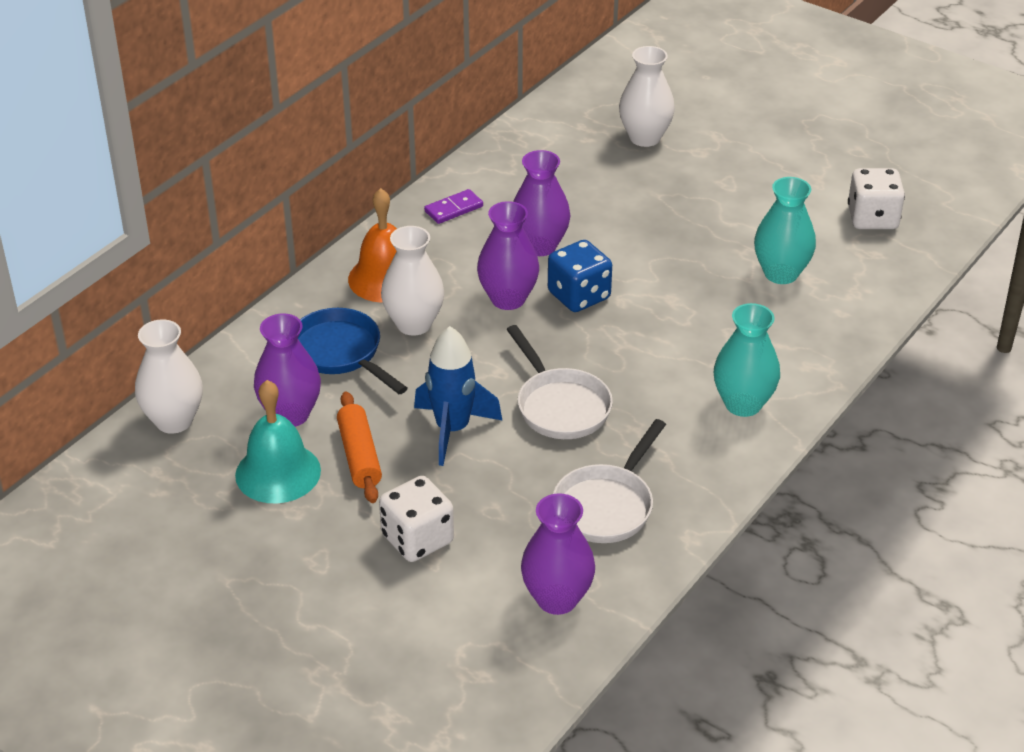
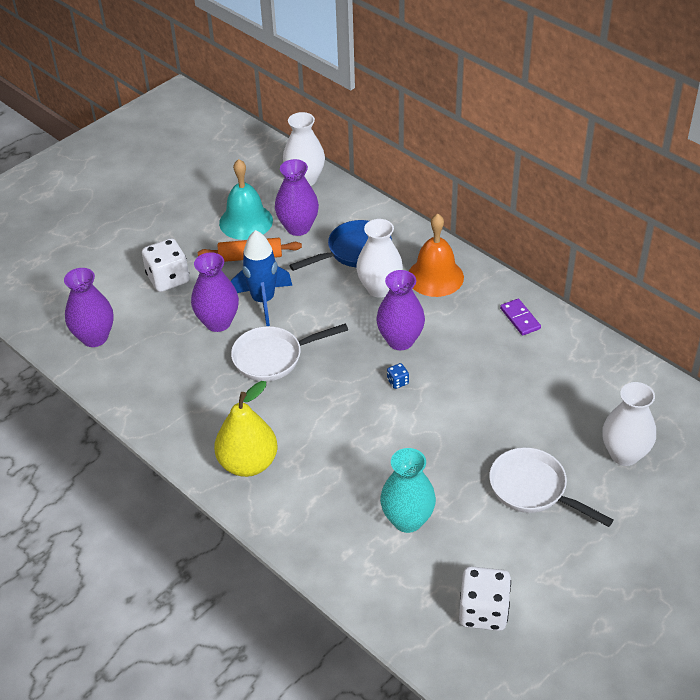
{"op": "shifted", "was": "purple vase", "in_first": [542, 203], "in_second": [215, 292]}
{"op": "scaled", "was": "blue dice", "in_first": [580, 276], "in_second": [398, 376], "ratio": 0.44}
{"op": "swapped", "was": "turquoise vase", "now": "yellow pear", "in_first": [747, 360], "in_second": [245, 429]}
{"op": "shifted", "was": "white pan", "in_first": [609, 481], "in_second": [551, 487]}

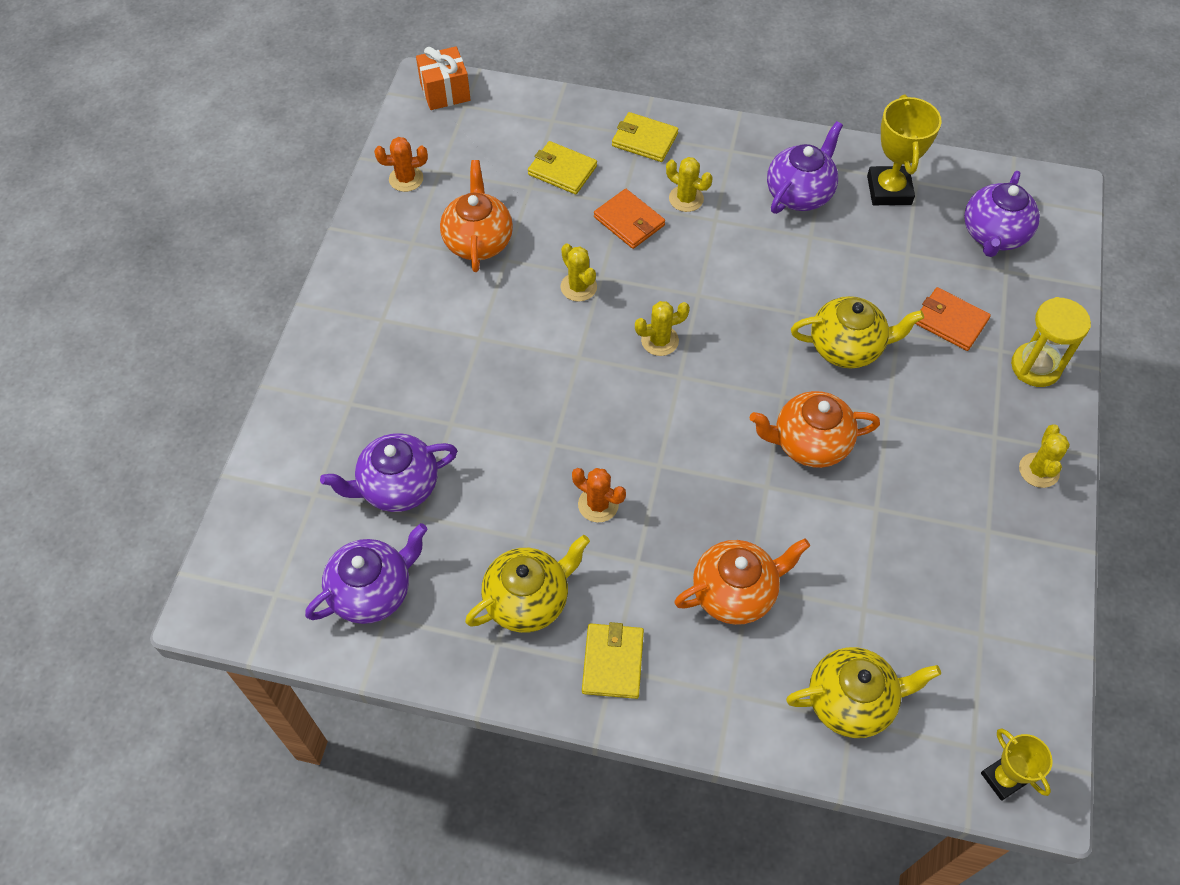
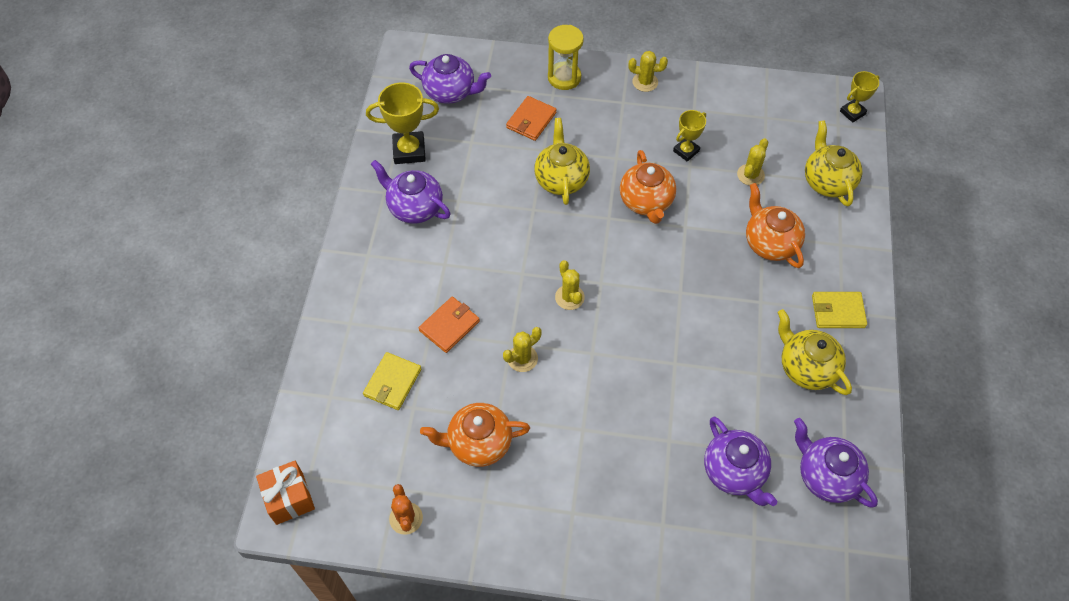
{"op": "gone", "was": "yellow wallet", "in_first": [645, 137]}
{"op": "shifted", "was": "yellow cactus", "in_first": [689, 184], "in_second": [752, 162]}
{"op": "gone", "was": "orange cactus", "in_first": [599, 495]}
{"op": "new", "now": "yellow trophy", "in_second": [689, 136]}

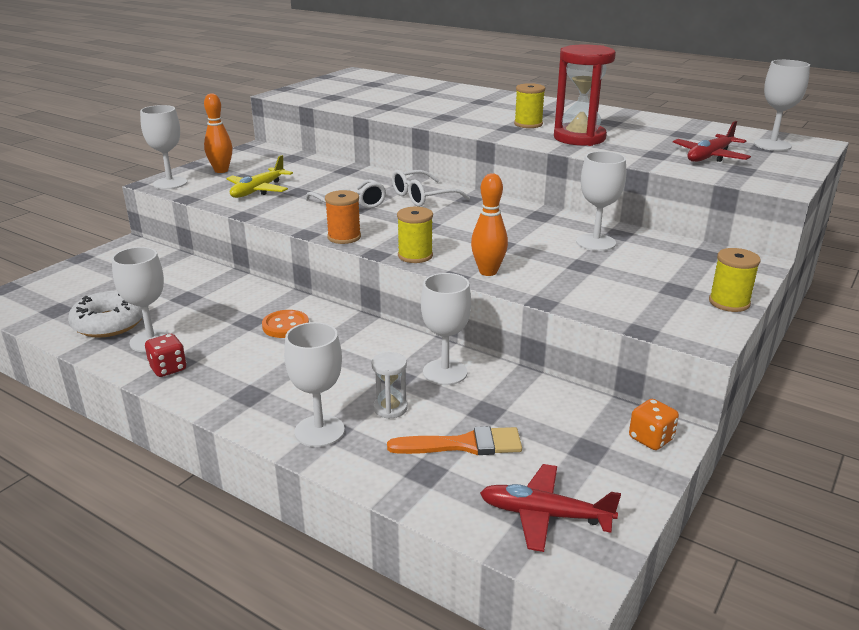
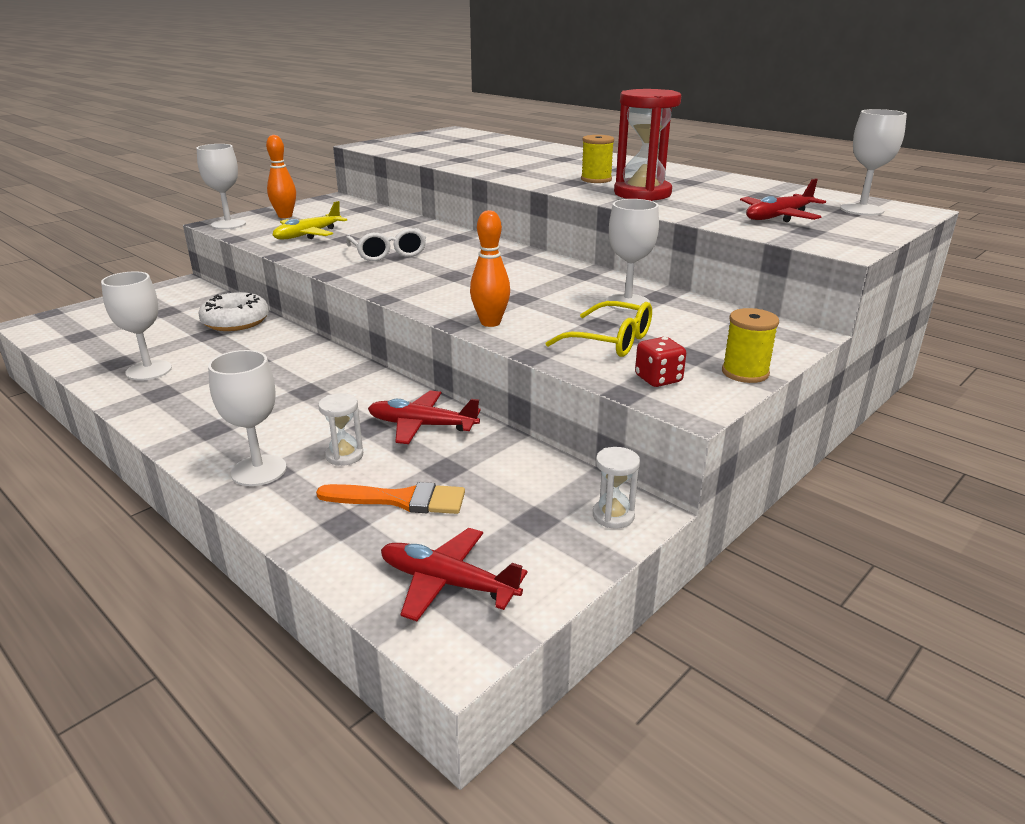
{"op": "gone", "was": "white glasses", "in_first": [431, 188]}
{"op": "gone", "was": "orange spool", "in_first": [343, 217]}
{"op": "gone", "was": "yellow spool", "in_first": [415, 235]}
{"op": "swapped", "was": "white goblet", "now": "red plane", "in_first": [446, 329], "in_second": [424, 417]}
{"op": "shifted", "was": "white donut", "in_first": [105, 314], "in_second": [233, 311]}
{"op": "gone", "was": "orange button", "in_first": [285, 324]}
{"op": "shifted", "was": "red dice", "in_first": [165, 355], "in_second": [660, 362]}
{"op": "swapped", "was": "orange dice", "now": "white hourglass", "in_first": [654, 424], "in_second": [616, 487]}
{"op": "new", "now": "yellow glasses", "in_second": [599, 329]}

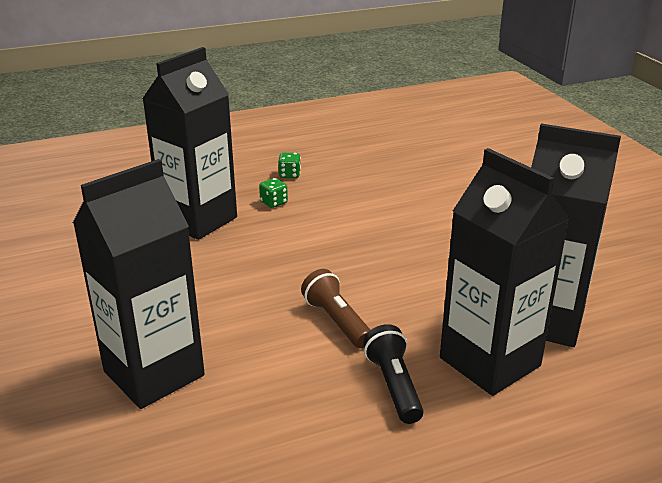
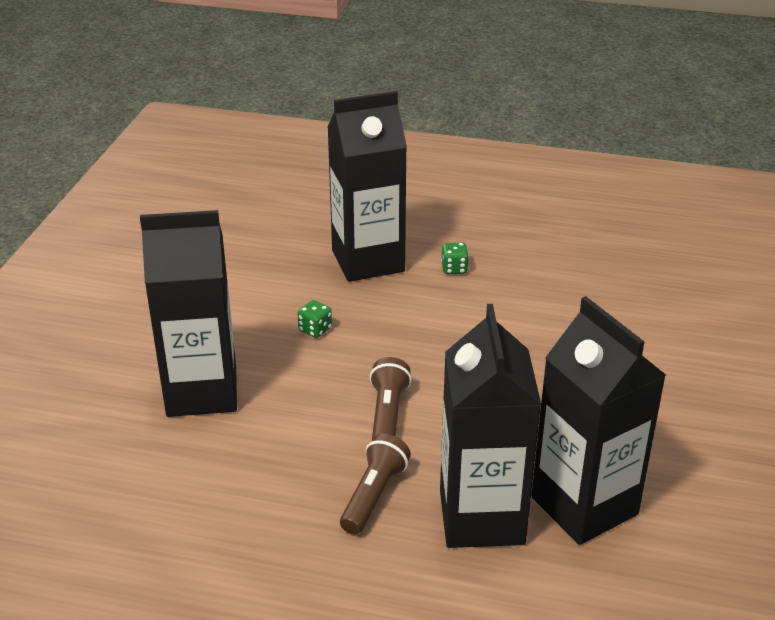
{"op": "shifted", "was": "green dice", "in_first": [289, 165], "in_second": [315, 319]}
{"op": "repainted", "was": "black flashlight", "now": "brown flashlight", "in_first": [393, 374], "in_second": [375, 484]}

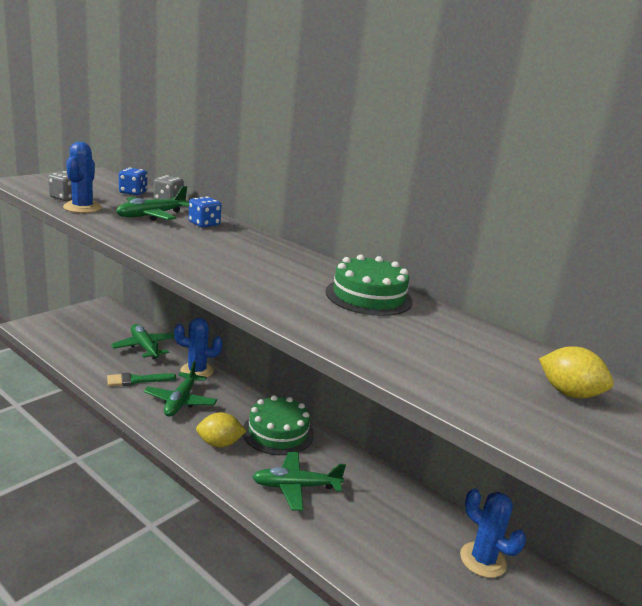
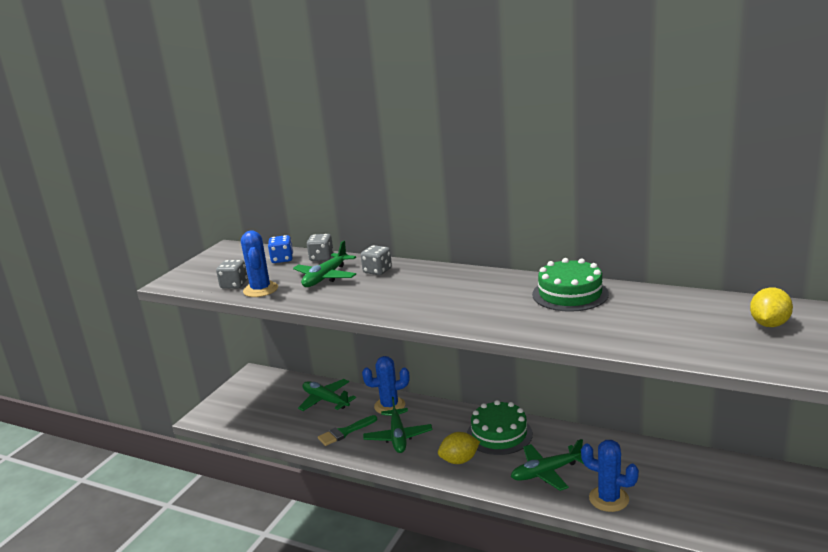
{"op": "repainted", "was": "blue dice", "now": "grey dice", "in_first": [204, 212], "in_second": [376, 260]}
{"op": "rotated", "was": "yellow lemon", "in_first": [576, 372], "in_second": [771, 307], "clockwise": -75}
{"op": "shifted", "was": "blue cactus", "in_first": [493, 533], "in_second": [610, 476]}

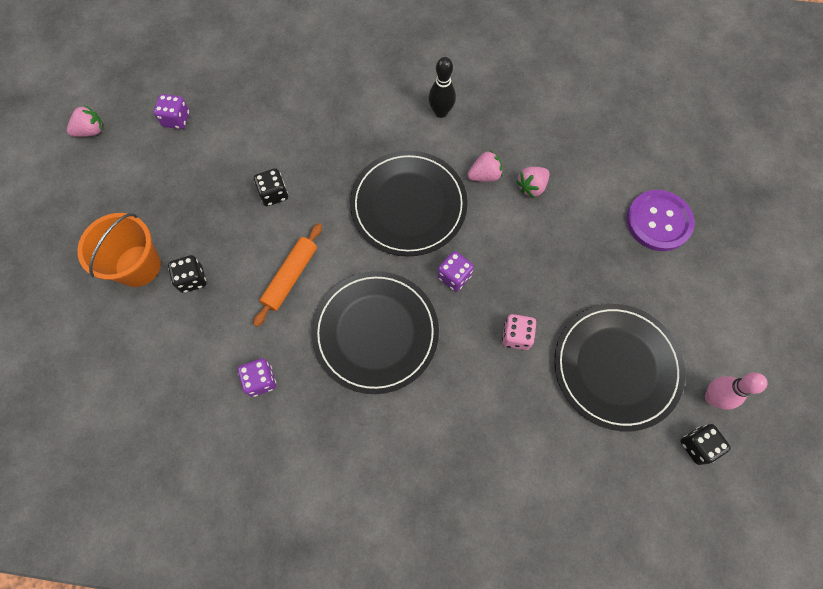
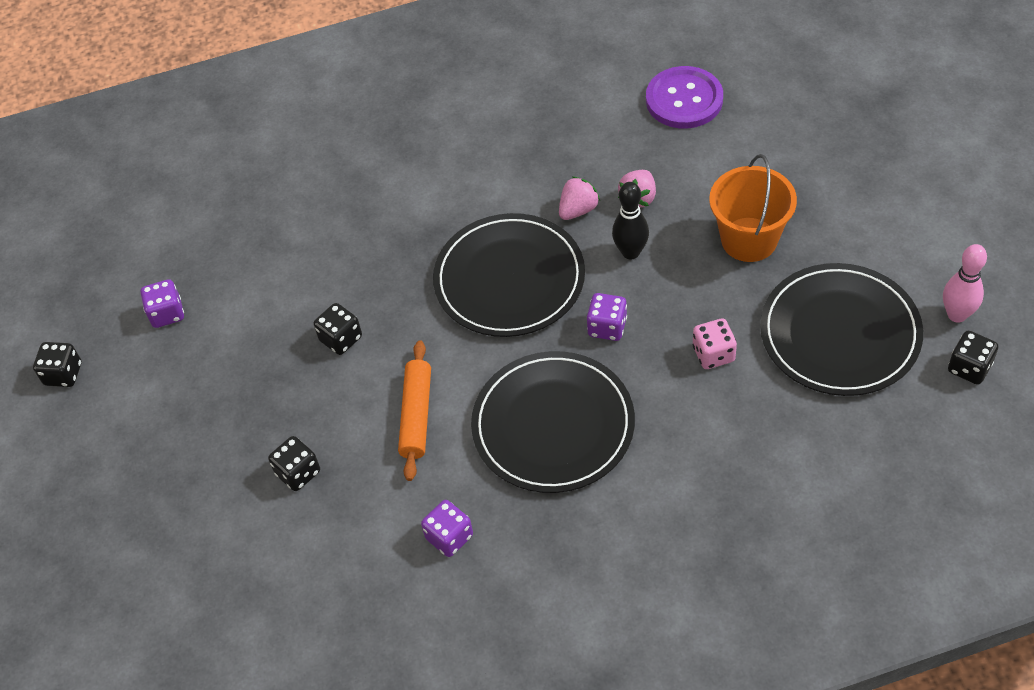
{"op": "shifted", "was": "black bowling pin", "in_first": [442, 87], "in_second": [630, 220]}
{"op": "swapped", "was": "pink strawberry", "now": "black dice", "in_first": [85, 121], "in_second": [57, 364]}
{"op": "shifted", "was": "purple button", "in_first": [660, 220], "in_second": [684, 97]}
{"op": "shifted", "was": "orange bucket", "in_first": [119, 250], "in_second": [753, 208]}

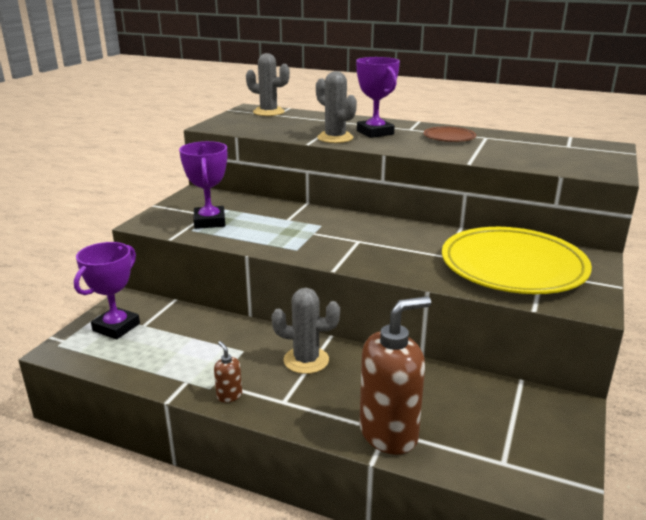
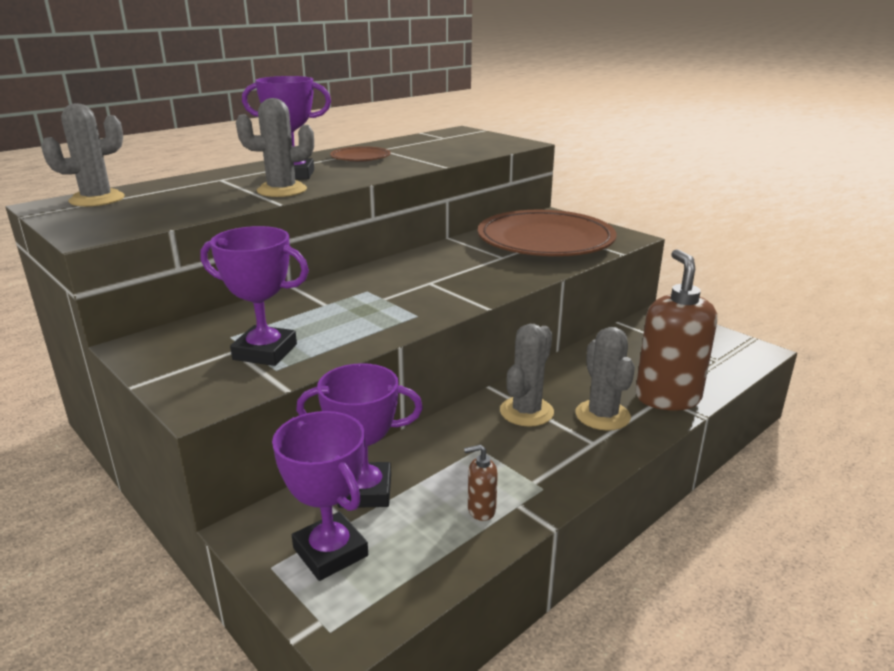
{"op": "repainted", "was": "yellow plate", "now": "brown plate", "in_first": [517, 260], "in_second": [547, 233]}
{"op": "shifted", "was": "brown soap dispenser", "in_first": [228, 371], "in_second": [481, 483]}
{"op": "new", "now": "grey cactus", "in_second": [605, 379]}
{"op": "new", "now": "purple trophy", "in_second": [359, 435]}

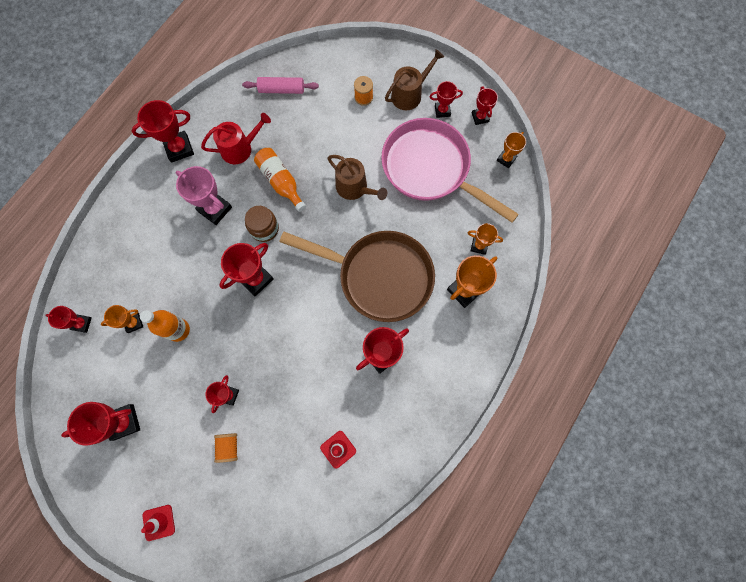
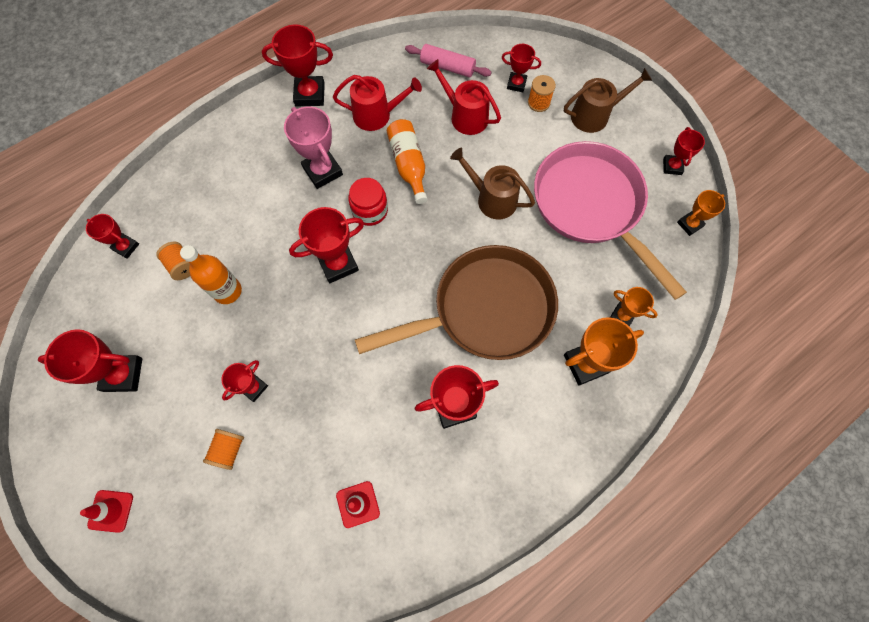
{"op": "shifted", "was": "red trophy", "in_first": [446, 99], "in_second": [521, 68]}
{"op": "rotated", "was": "brown watering can", "in_first": [357, 177], "in_second": [492, 184], "clockwise": 150}
{"op": "repainted", "was": "brown jar", "now": "red jar", "in_first": [262, 224], "in_second": [368, 202]}
{"op": "rotated", "was": "brown pan", "in_first": [357, 276], "in_second": [456, 302], "clockwise": -60}
{"op": "swapped", "was": "orange trophy", "now": "orange spool", "in_first": [122, 319], "in_second": [173, 261]}
{"op": "new", "now": "red watering can", "in_second": [464, 97]}

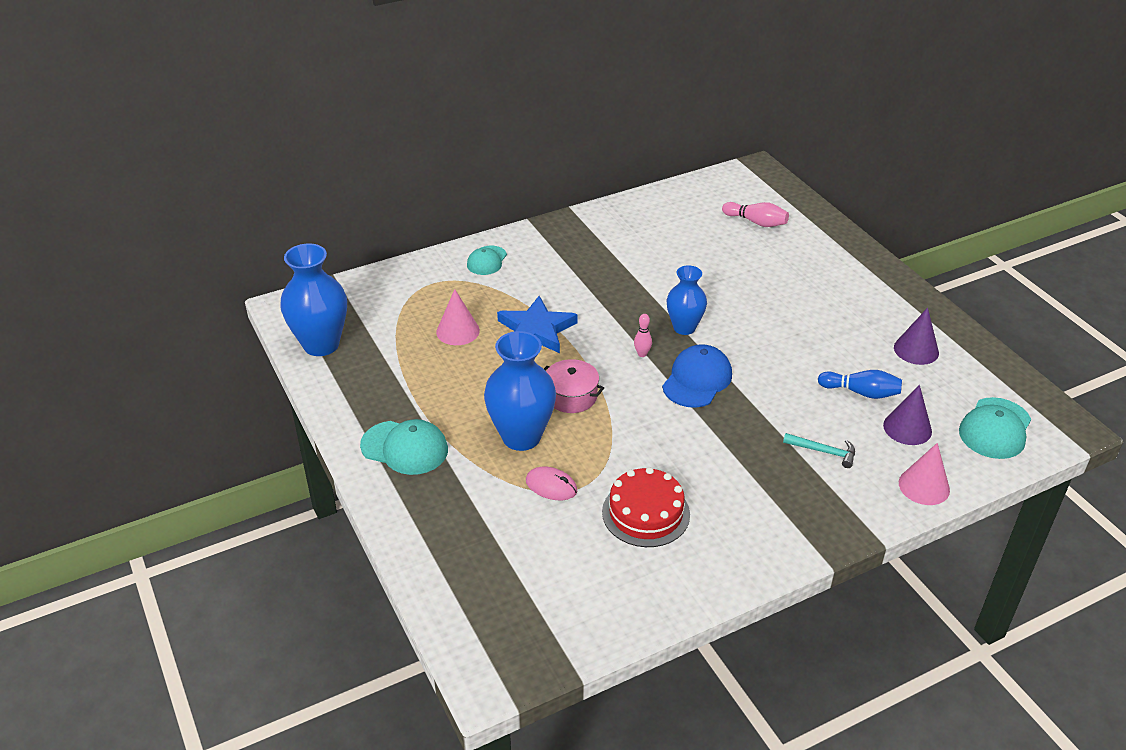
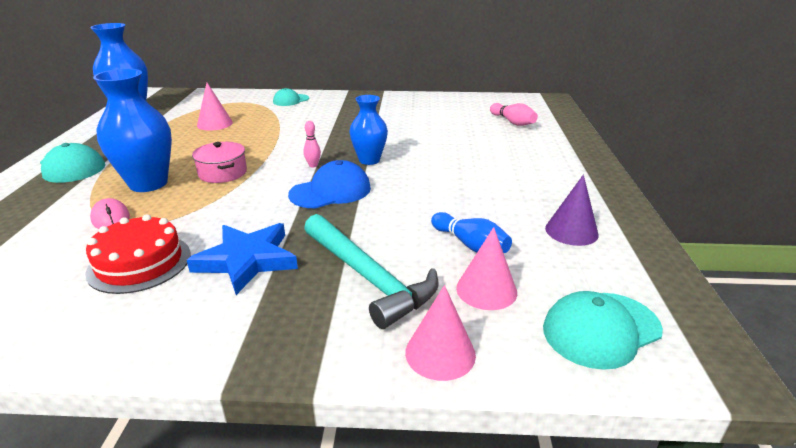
{"op": "shifted", "was": "blue star", "in_first": [537, 324], "in_second": [242, 259]}
{"op": "repainted", "was": "purple cone", "now": "pink cone", "in_first": [907, 415], "in_second": [486, 268]}
{"op": "scaled", "was": "turquoise hammer", "in_first": [819, 450], "in_second": [371, 271], "ratio": 2.08}

